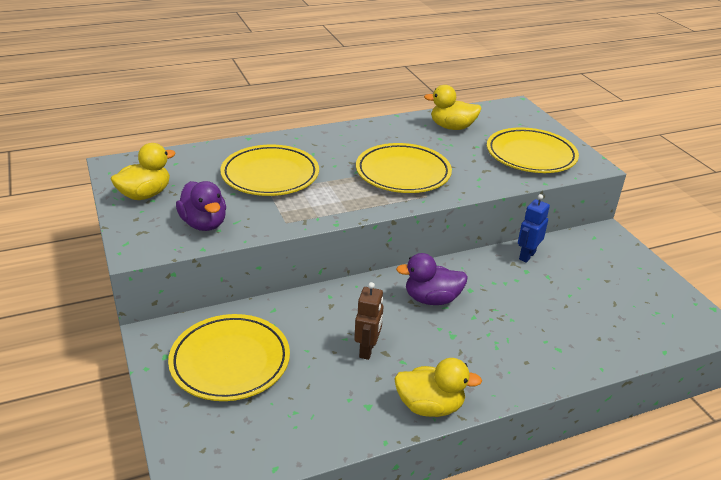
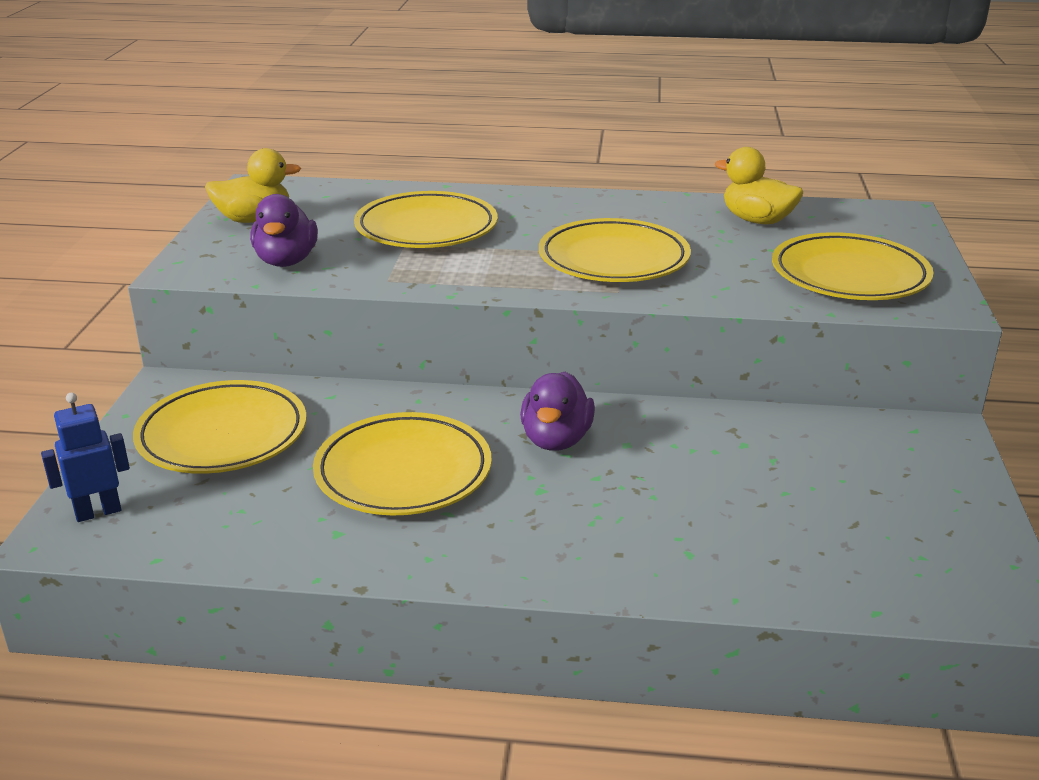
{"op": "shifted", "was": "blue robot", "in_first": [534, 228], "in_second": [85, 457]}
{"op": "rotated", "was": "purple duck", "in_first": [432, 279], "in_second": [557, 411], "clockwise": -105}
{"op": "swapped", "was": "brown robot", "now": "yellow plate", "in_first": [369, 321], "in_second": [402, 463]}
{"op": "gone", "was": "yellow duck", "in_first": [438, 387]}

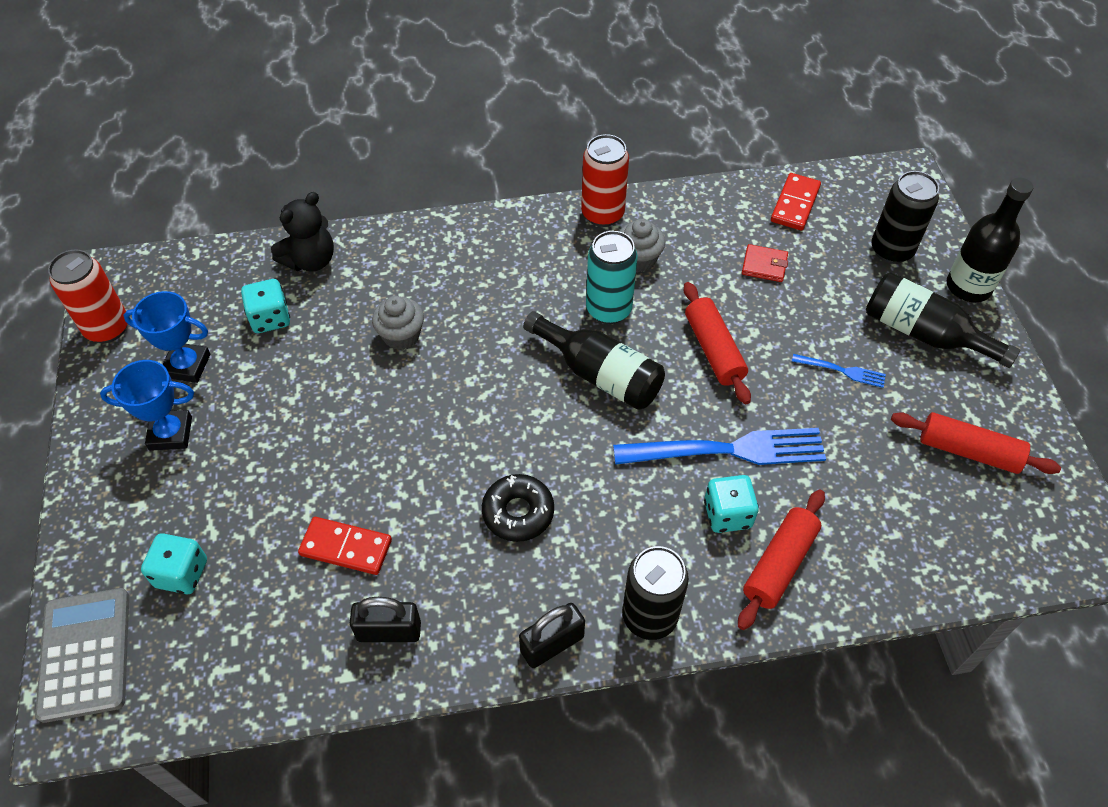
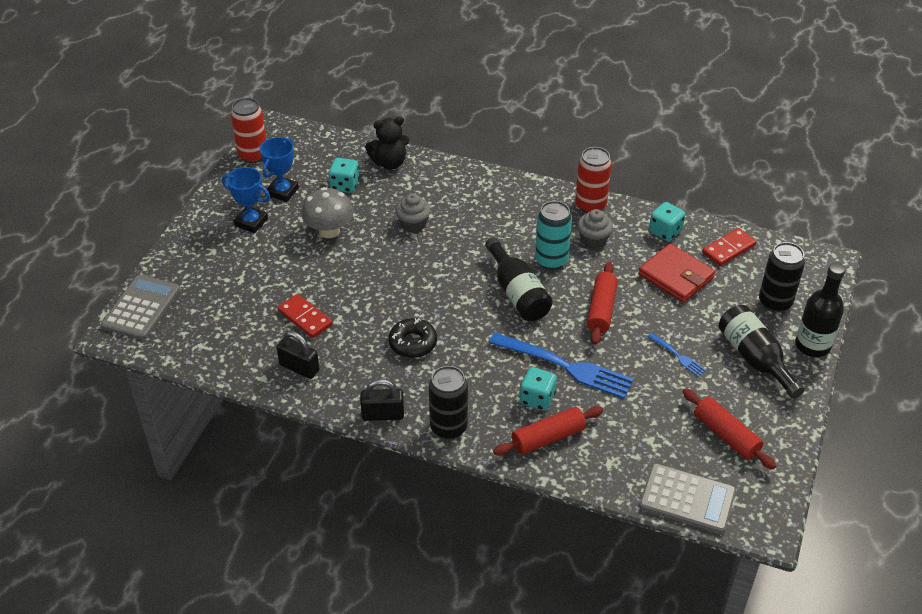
{"op": "scaled", "was": "red wallet", "in_first": [765, 263], "in_second": [676, 273], "ratio": 1.87}
{"op": "rotated", "was": "blue trophy", "in_first": [166, 337], "in_second": [279, 169], "clockwise": 75}
{"op": "shifted", "was": "turquoise dice", "in_first": [174, 563], "in_second": [667, 221]}
{"op": "new", "now": "grey mushroom", "in_second": [327, 212]}
{"op": "new", "now": "grey calculator", "in_second": [687, 499]}

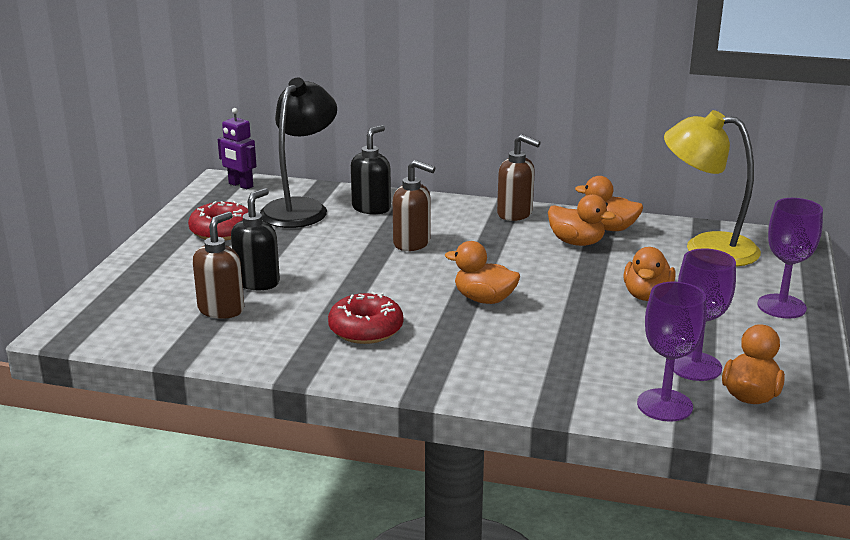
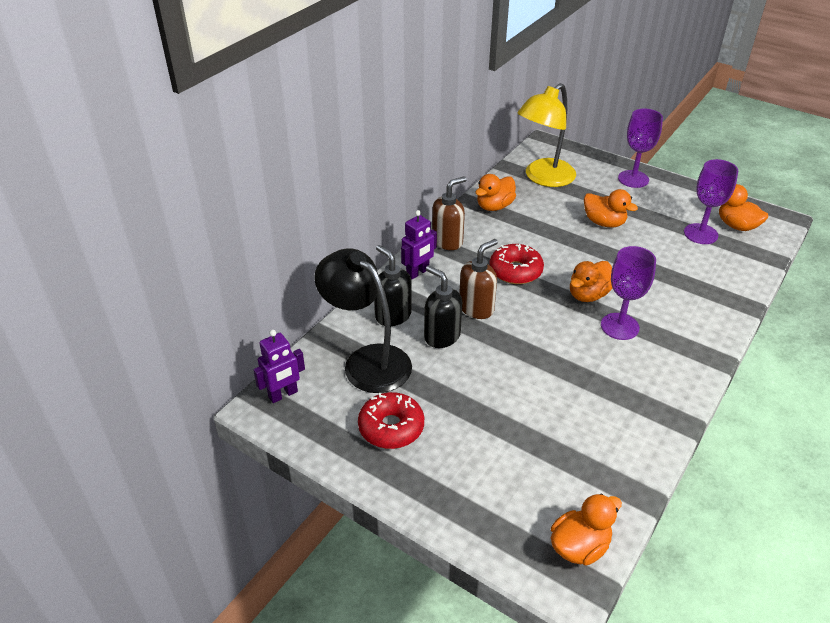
{"op": "shifted", "was": "black soap dispenser", "in_first": [255, 239], "in_second": [443, 306]}
{"op": "shifted", "was": "orange duck", "in_first": [582, 220], "in_second": [586, 529]}
{"op": "gone", "was": "brown soap dispenser", "in_first": [218, 265]}
{"op": "shifted", "was": "purple goblet", "in_first": [671, 352], "in_second": [628, 293]}
{"op": "shifted", "was": "red donut", "in_first": [365, 317], "in_second": [516, 264]}
{"op": "new", "now": "purple robot", "in_second": [419, 245]}

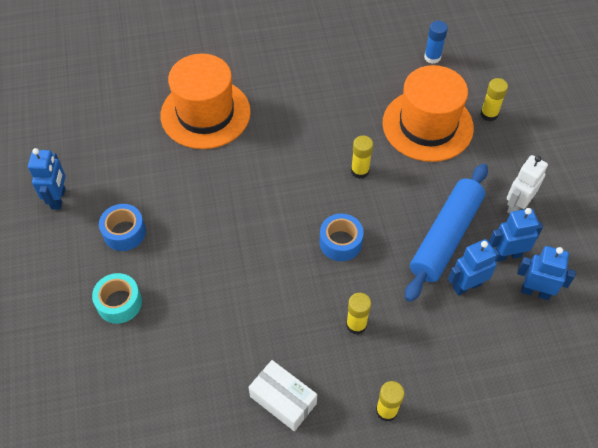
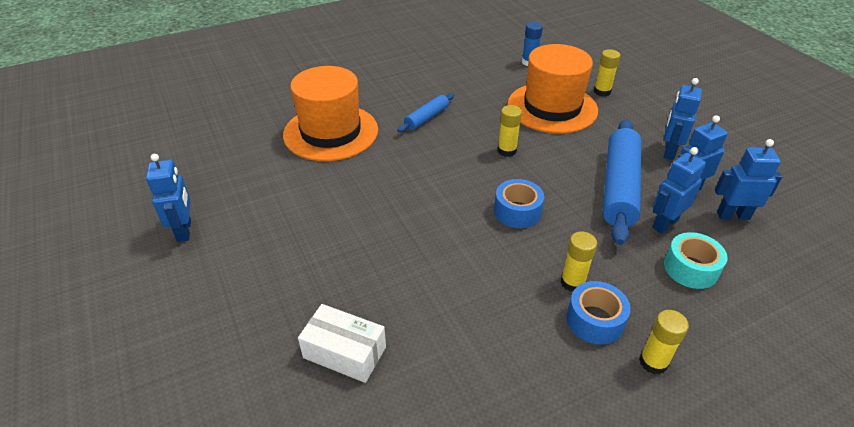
{"op": "repainted", "was": "white robot", "now": "blue robot", "in_first": [527, 184], "in_second": [683, 119]}
{"op": "shifted", "was": "blue tape", "in_first": [122, 227], "in_second": [598, 313]}
{"op": "shifted", "was": "turquoise tape", "in_first": [117, 298], "in_second": [696, 260]}
{"op": "shifted", "was": "white box", "in_first": [283, 395], "in_second": [342, 343]}
{"op": "new", "now": "blue rolling pin", "in_second": [425, 112]}

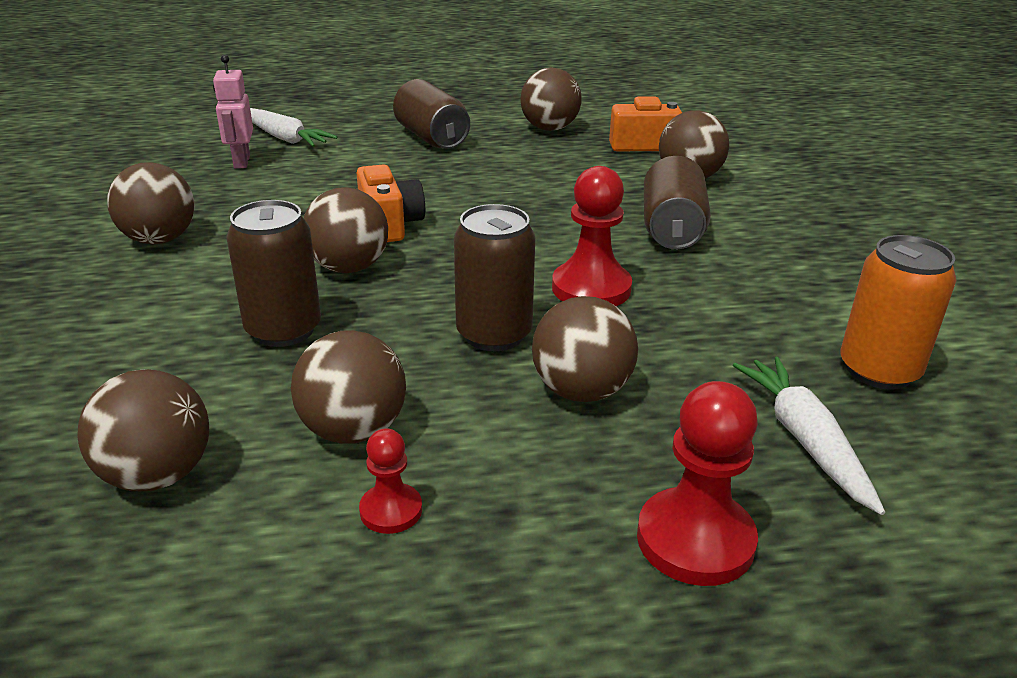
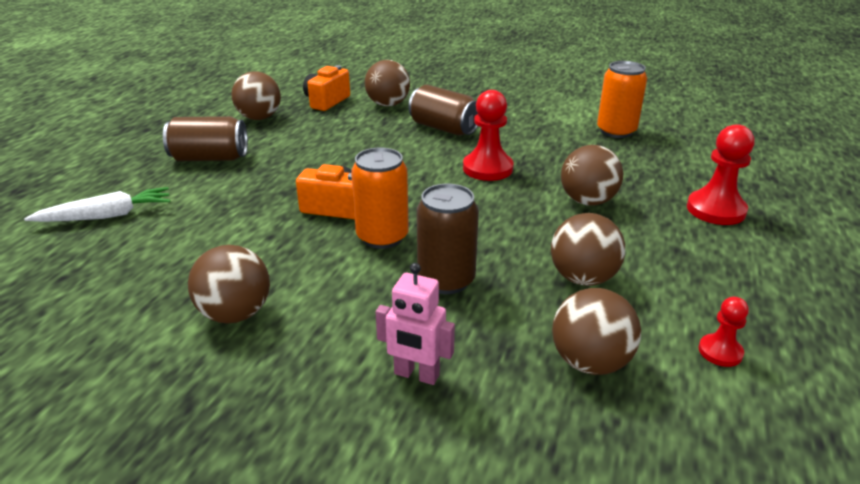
{"op": "shifted", "was": "pink robot", "in_first": [233, 112], "in_second": [415, 324]}
{"op": "swapped", "was": "brown ball", "now": "orange can", "in_first": [346, 230], "in_second": [380, 198]}
{"op": "gone", "was": "brown can", "in_first": [494, 277]}
{"op": "gone", "was": "white carrot", "in_first": [809, 436]}
{"op": "shifted", "was": "red pawn", "in_first": [390, 481], "in_second": [724, 332]}

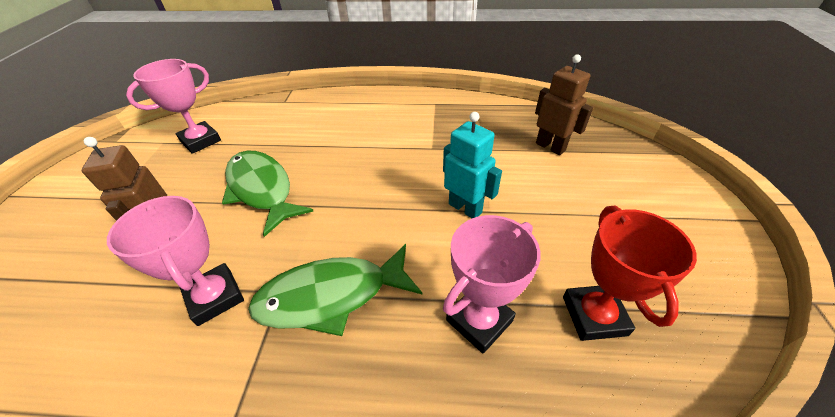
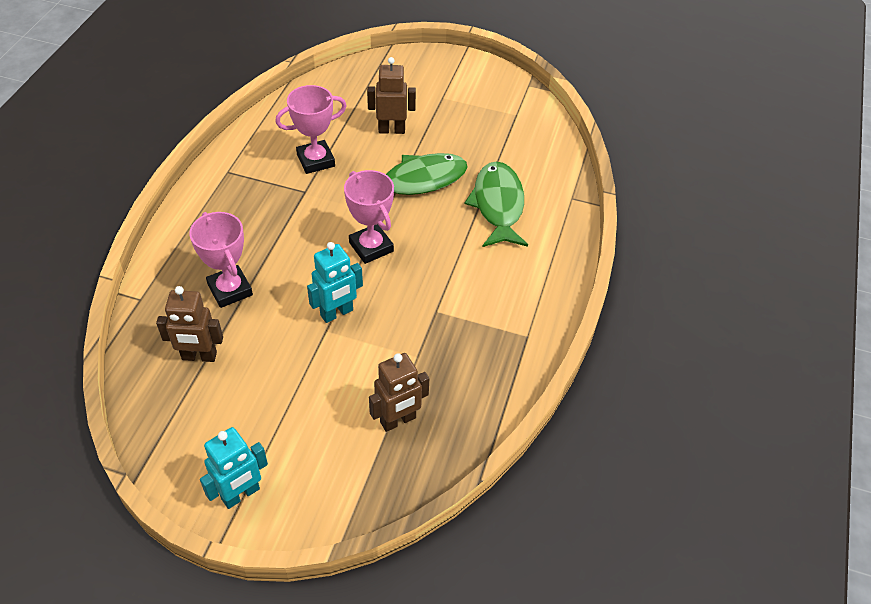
{"op": "shifted", "was": "pink trophy", "in_first": [173, 106], "in_second": [369, 217]}
{"op": "swapped", "was": "red trophy", "now": "brown robot", "in_first": [630, 273], "in_second": [189, 324]}
{"op": "shifted", "was": "green fish", "in_first": [335, 290], "in_second": [496, 204]}
{"op": "new", "now": "turquoise robot", "in_second": [234, 468]}

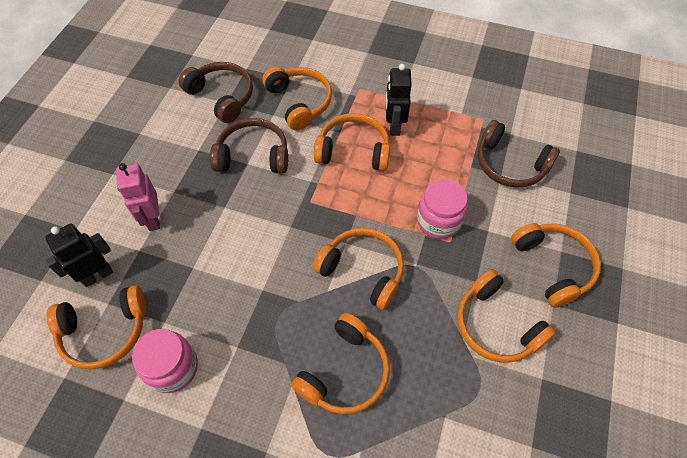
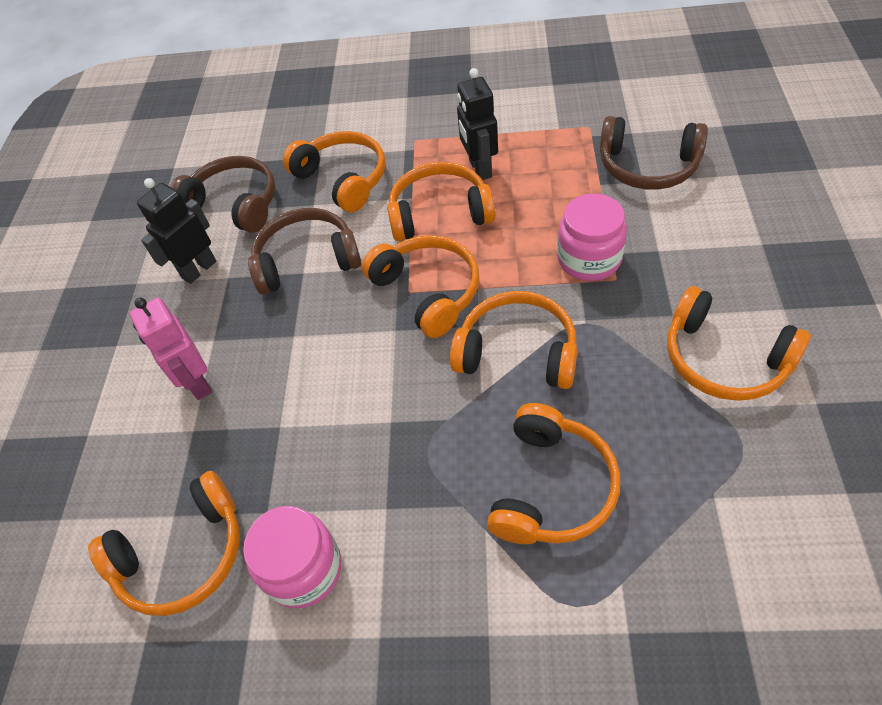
{"op": "shifted", "was": "orange headphones", "in_first": [556, 265], "in_second": [420, 286]}
{"op": "shifted", "was": "black robot", "in_first": [79, 255], "in_second": [176, 231]}

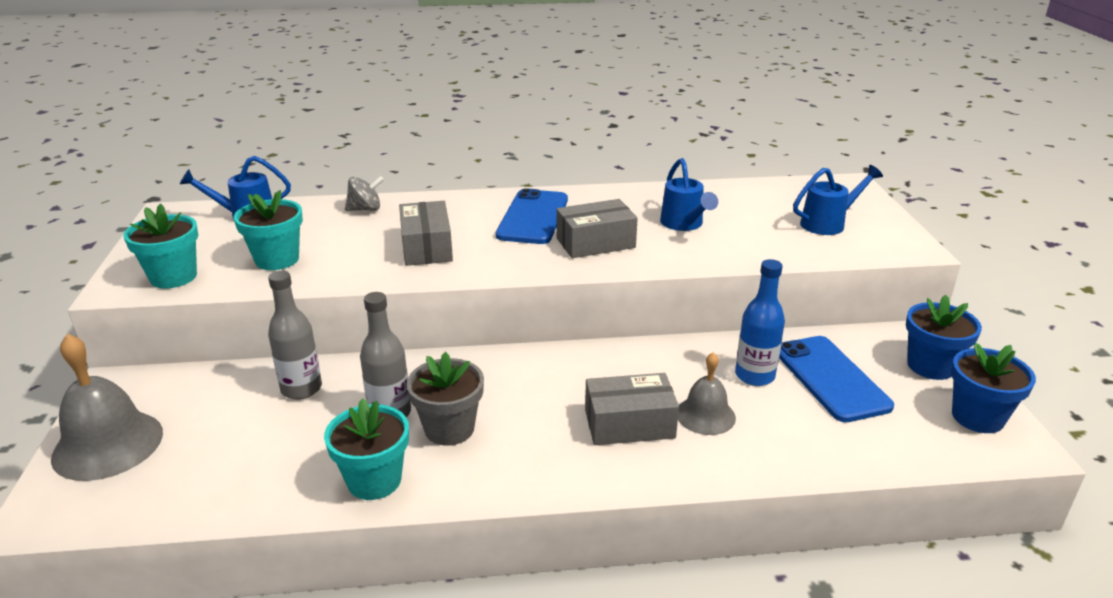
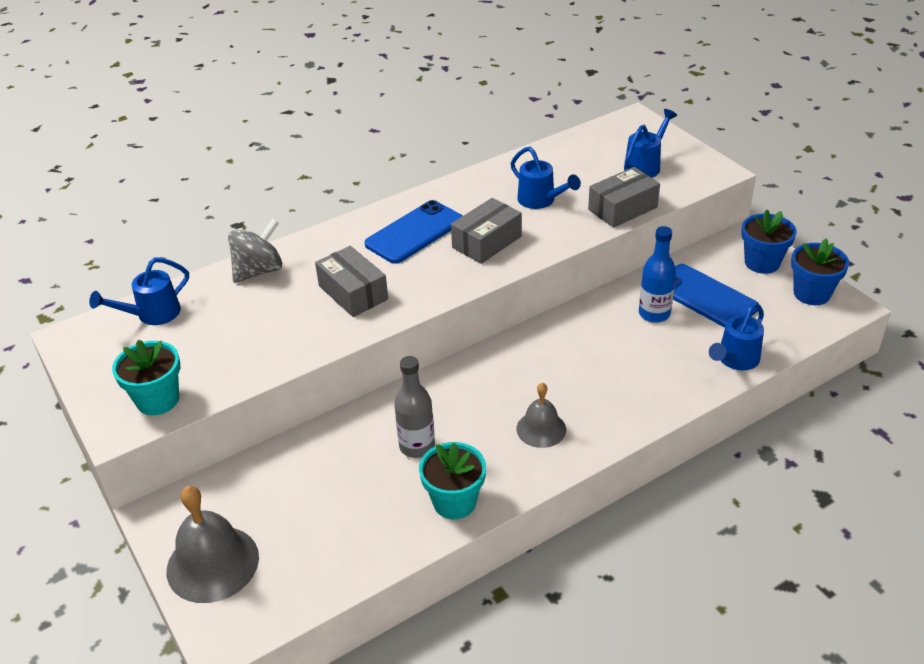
{"op": "scaled", "was": "grey spinning top", "in_first": [364, 193], "in_second": [255, 250], "ratio": 1.52}
{"op": "rotated", "was": "blue phone", "in_first": [532, 216], "in_second": [414, 232], "clockwise": 60}
{"op": "gone", "was": "turquoise flower pot", "in_first": [268, 230]}
{"op": "gone", "was": "grey bottle", "in_first": [295, 335]}
{"op": "gone", "was": "grey flower pot", "in_first": [445, 399]}
{"op": "shifted", "was": "grey bell", "in_first": [707, 393], "in_second": [541, 415]}
{"op": "shifted", "was": "grey box", "in_first": [632, 409], "in_second": [624, 197]}
{"op": "new", "now": "blue watering can", "in_second": [736, 336]}

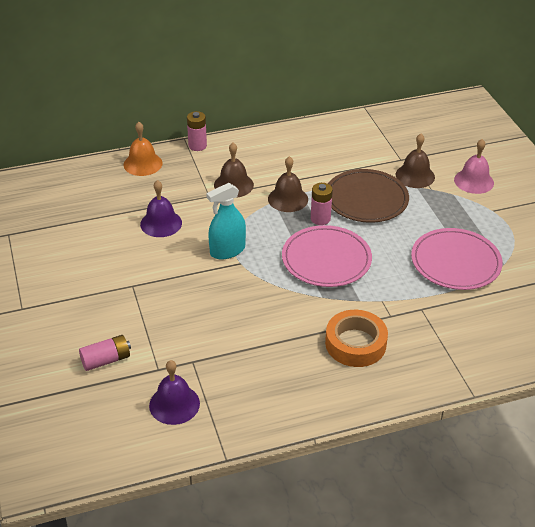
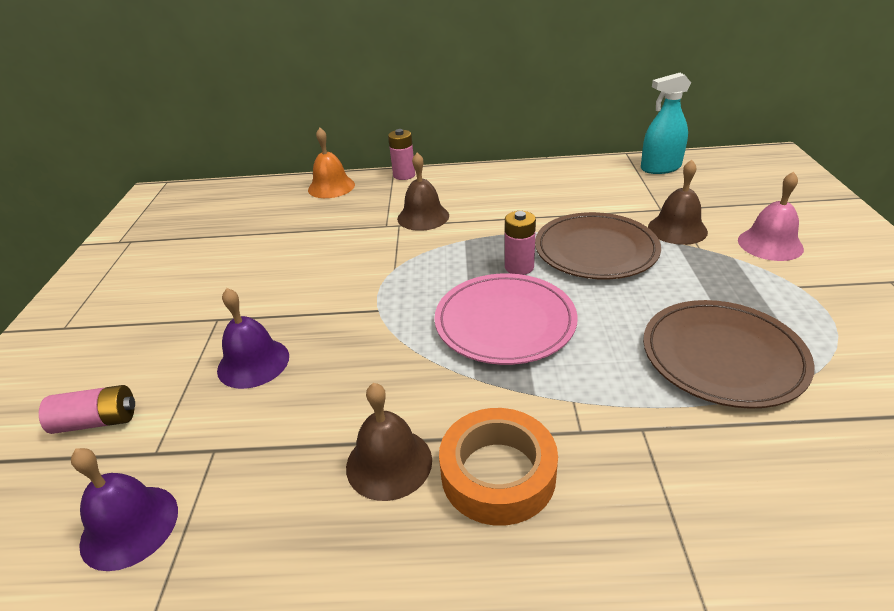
{"op": "shifted", "was": "brown bell", "in_first": [288, 184], "in_second": [389, 442]}
{"op": "shifted", "was": "purple bell", "in_first": [161, 208], "in_second": [253, 338]}
{"op": "shifted", "was": "turquoise spray bottle", "in_first": [226, 221], "in_second": [666, 123]}
{"op": "repainted", "was": "pink plate", "now": "brown plate", "in_first": [457, 259], "in_second": [729, 354]}

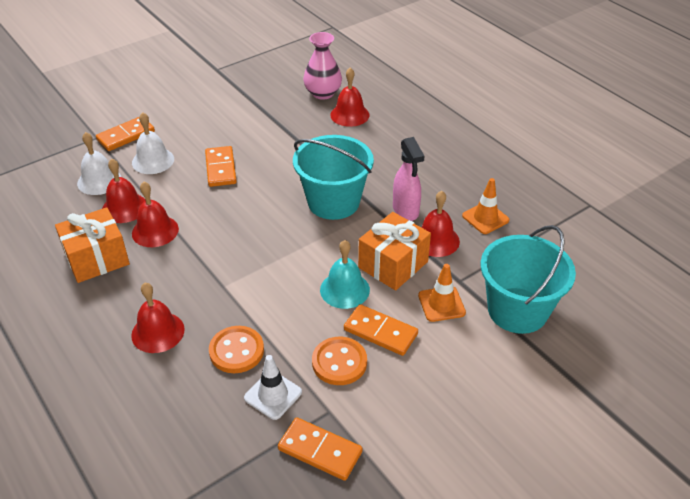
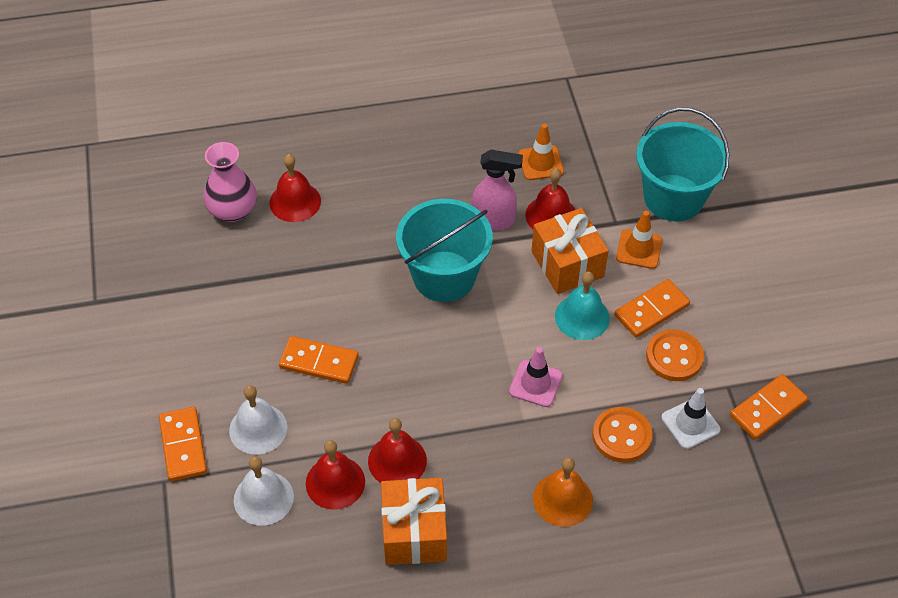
{"op": "repainted", "was": "red bell", "now": "orange bell", "in_first": [158, 318], "in_second": [563, 492]}
{"op": "new", "now": "pink traffic cone", "in_second": [536, 377]}

